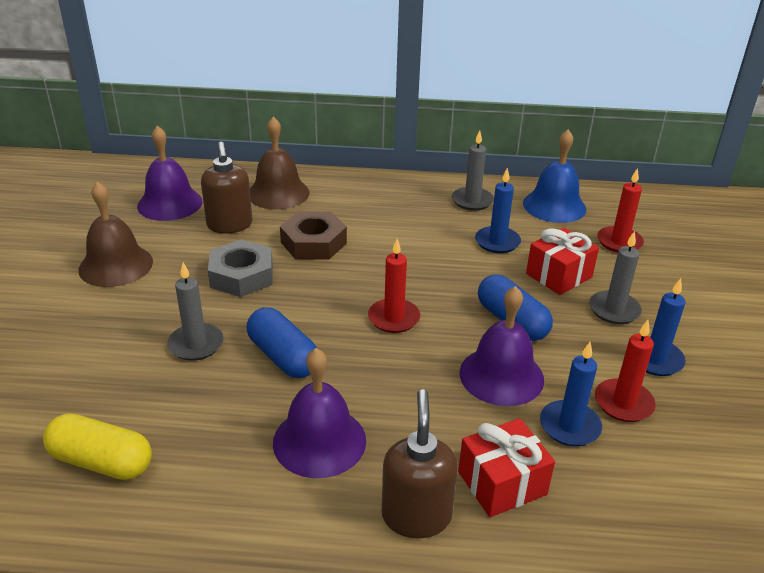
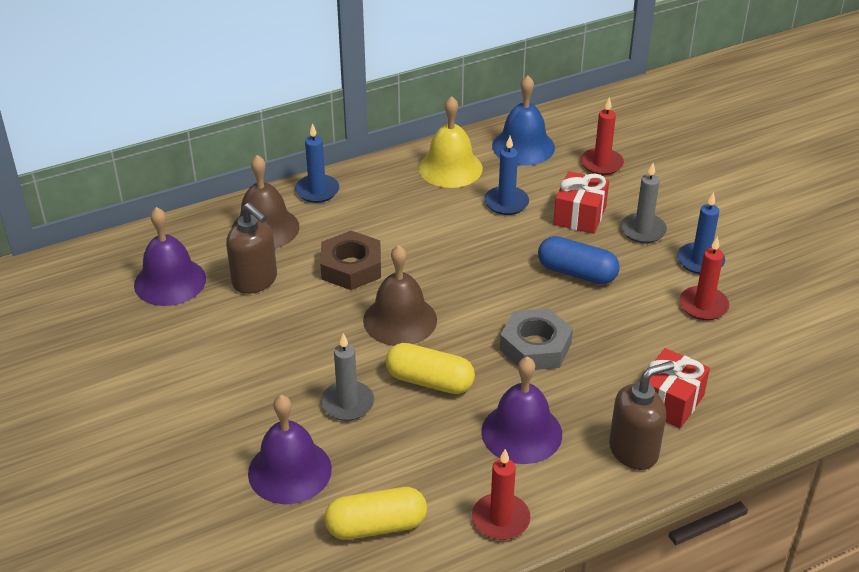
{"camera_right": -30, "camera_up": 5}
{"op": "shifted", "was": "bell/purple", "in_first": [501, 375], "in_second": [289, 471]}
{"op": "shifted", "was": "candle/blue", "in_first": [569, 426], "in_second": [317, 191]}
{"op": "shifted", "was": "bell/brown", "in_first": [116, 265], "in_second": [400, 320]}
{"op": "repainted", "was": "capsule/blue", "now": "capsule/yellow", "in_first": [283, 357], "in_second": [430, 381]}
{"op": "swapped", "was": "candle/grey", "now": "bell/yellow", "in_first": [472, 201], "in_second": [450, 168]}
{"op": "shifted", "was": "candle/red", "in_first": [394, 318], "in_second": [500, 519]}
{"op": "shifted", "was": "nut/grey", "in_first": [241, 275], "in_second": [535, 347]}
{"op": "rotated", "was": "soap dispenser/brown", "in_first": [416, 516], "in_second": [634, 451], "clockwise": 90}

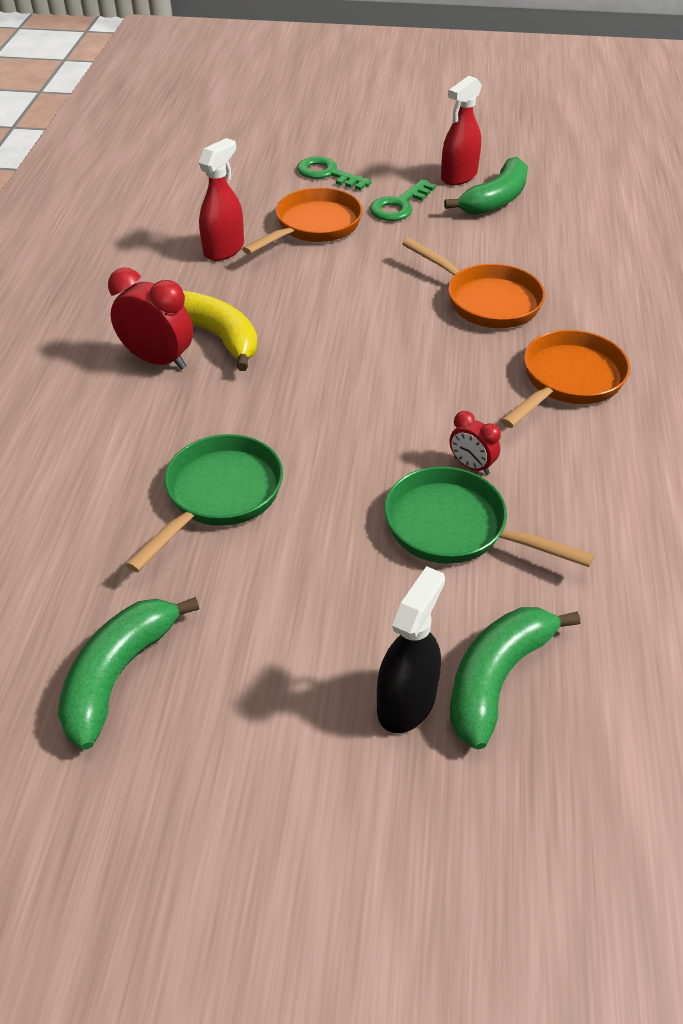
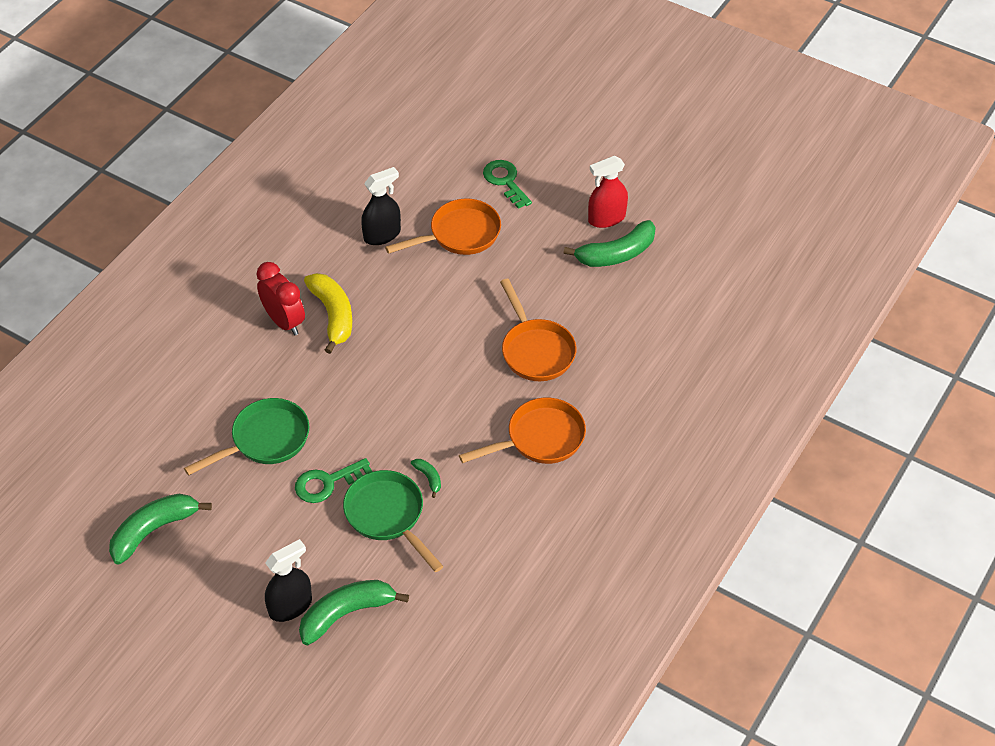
{"camera_right": 25, "camera_up": 5}
{"op": "shifted", "was": "key/green", "in_first": [399, 205], "in_second": [327, 483]}
{"op": "repainted", "was": "spray bottle/red", "now": "spray bottle/black", "in_first": [224, 249], "in_second": [382, 235]}
{"op": "swapped", "was": "clock/red", "now": "banana/green", "in_first": [471, 466], "in_second": [428, 478]}

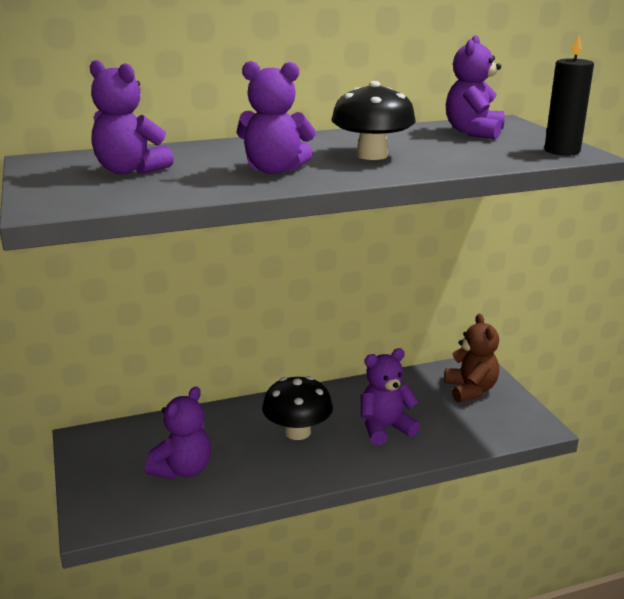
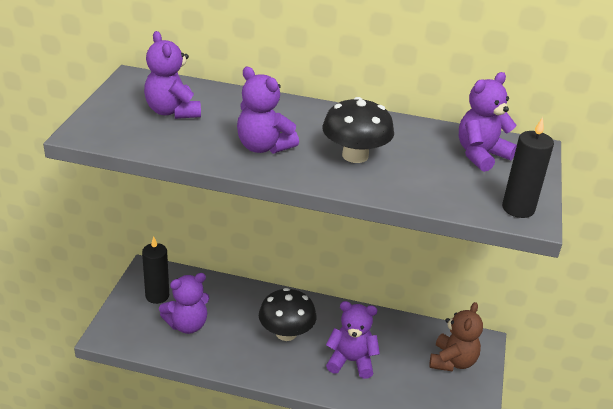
{"camera_right": 30, "camera_up": 10}
{"op": "new", "now": "candle/black", "in_second": [157, 296]}

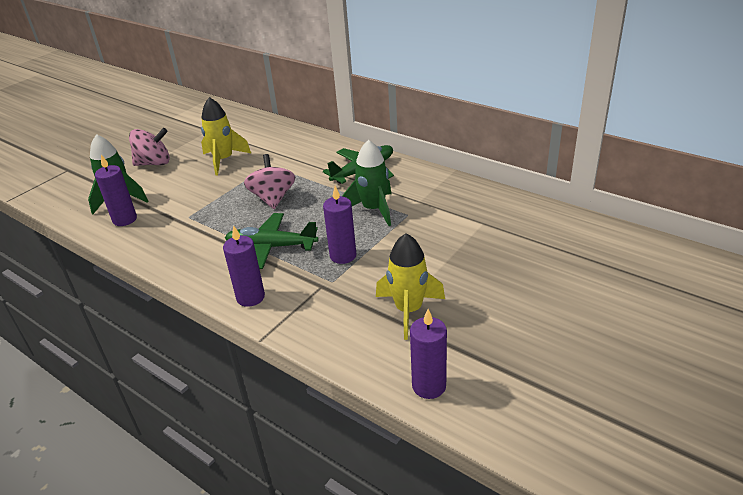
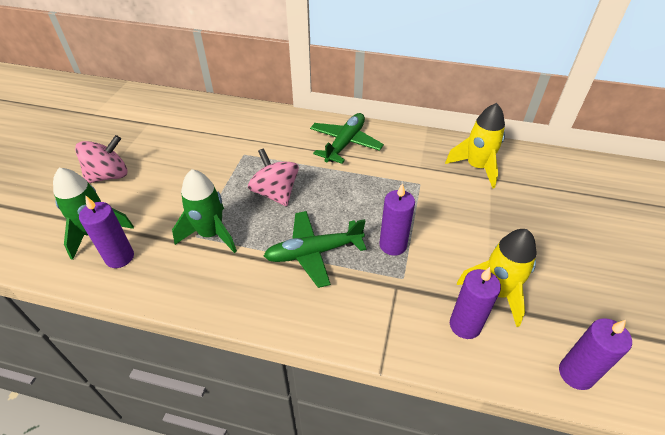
{"camera_right": -25, "camera_up": 10}
{"op": "shifted", "was": "rocket/green", "in_first": [373, 209], "in_second": [211, 234]}
{"op": "shifted", "was": "rocket/yellow", "in_first": [224, 160], "in_second": [477, 167]}
{"op": "shifted", "was": "candle/purple", "in_first": [250, 297], "in_second": [465, 325]}

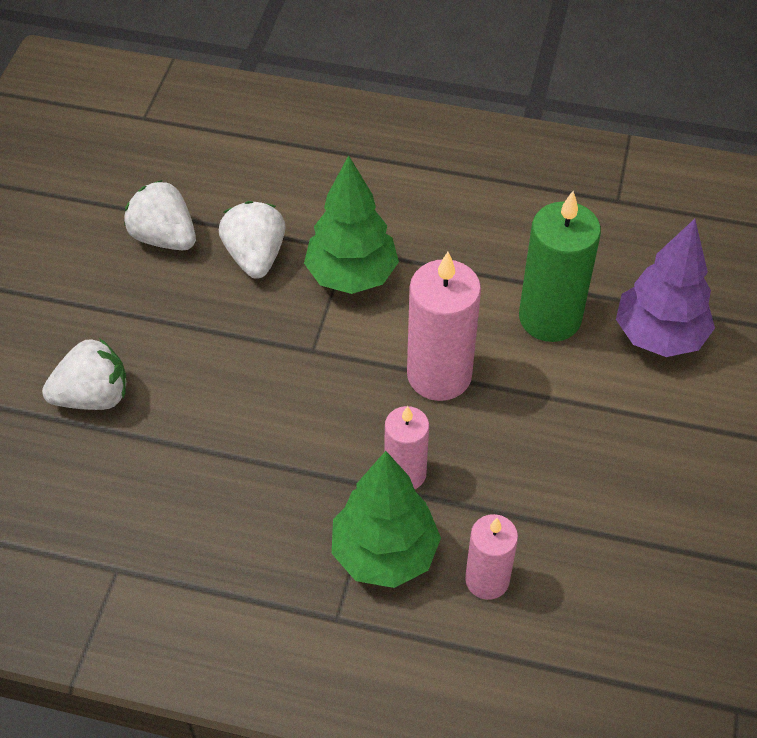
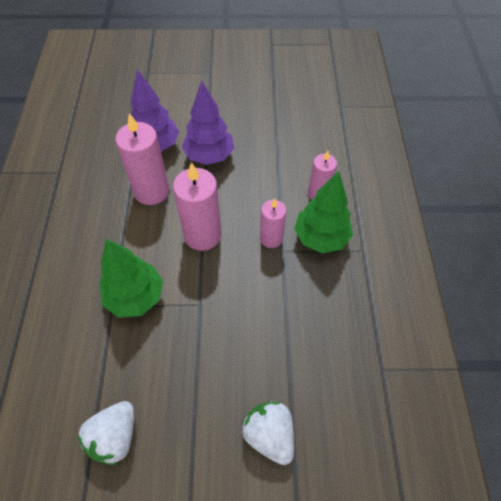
{"camera_right": -105, "camera_up": 5}
{"op": "repainted", "was": "candle/green", "now": "candle/pink", "in_first": [550, 318], "in_second": [151, 191]}
{"op": "new", "now": "tree/purple", "in_second": [209, 156]}
{"op": "gone", "was": "strawberry/white", "in_first": [255, 257]}

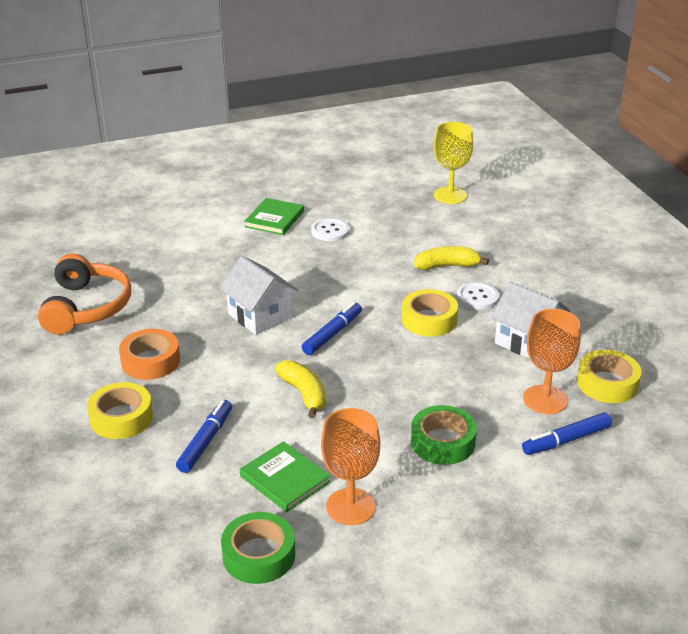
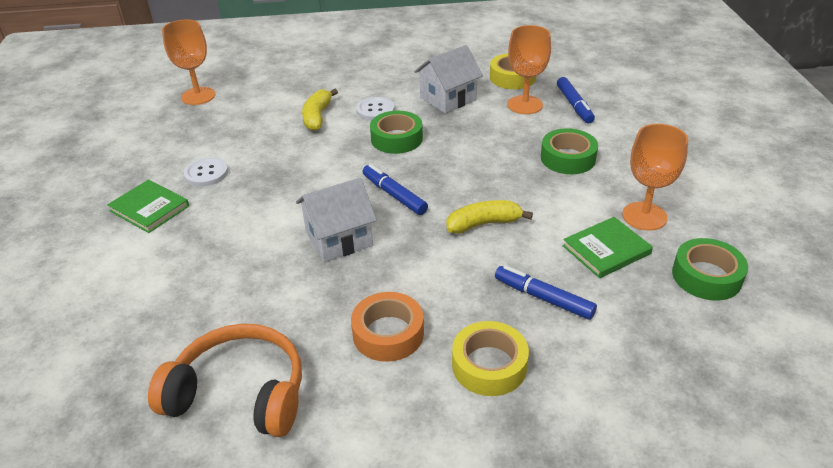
{"camera_right": -75, "camera_up": 5}
{"op": "repainted", "was": "goblet/yellow", "now": "goblet/orange", "in_first": [450, 195], "in_second": [198, 96]}
{"op": "repainted", "was": "tape/yellow", "now": "tape/green", "in_first": [429, 320], "in_second": [396, 139]}

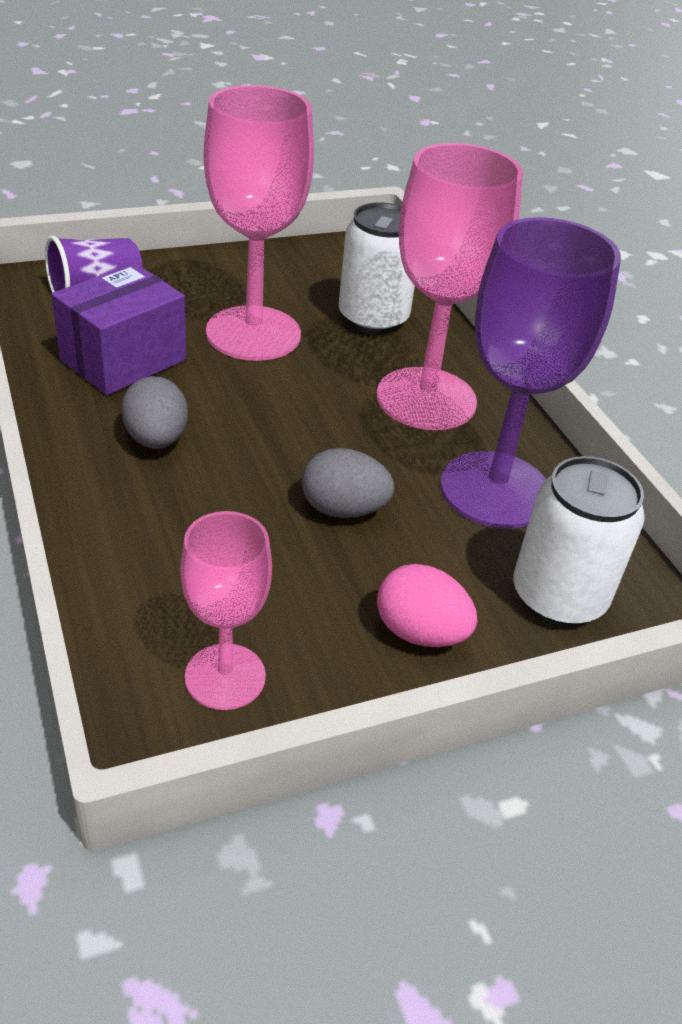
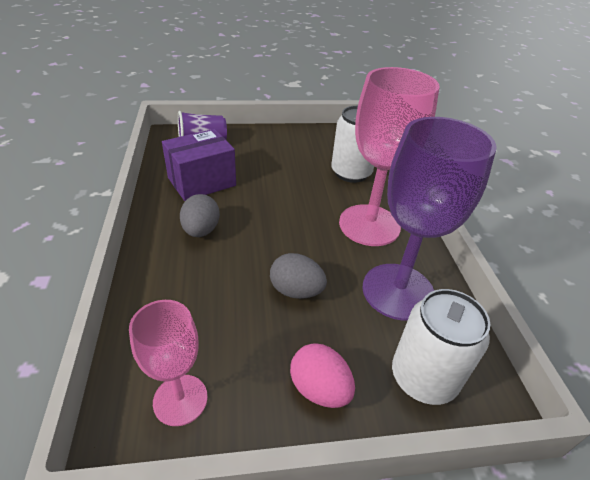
{"camera_right": 15, "camera_up": 0}
{"op": "gone", "was": "goblet/pink", "in_first": [253, 333]}

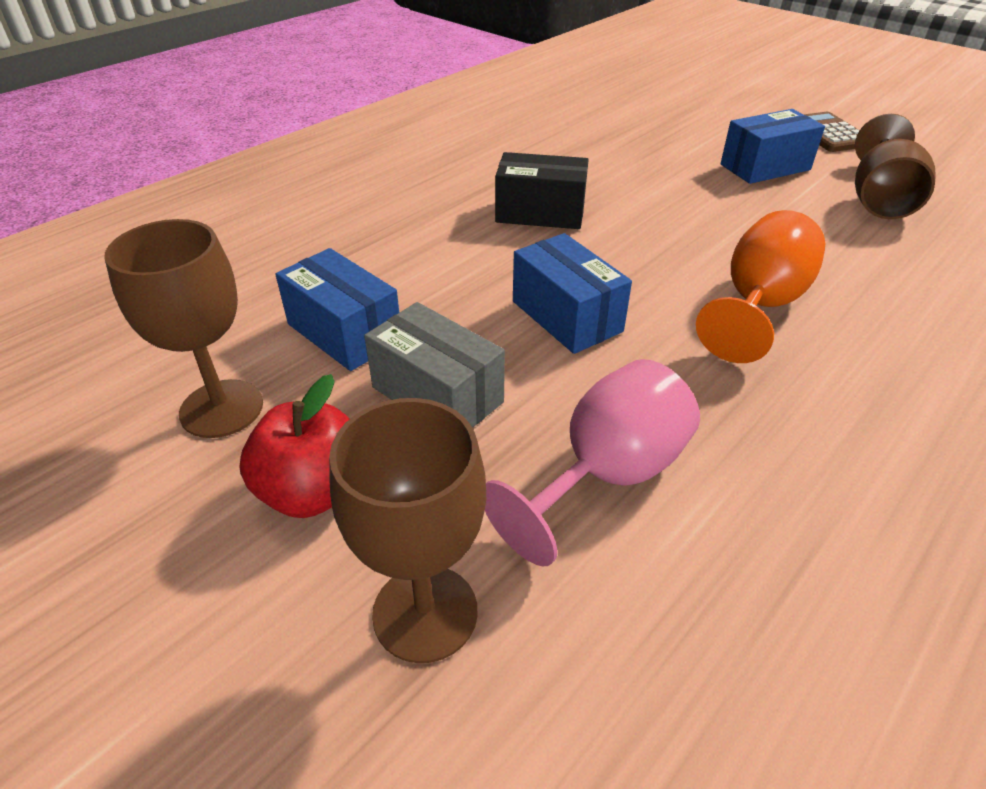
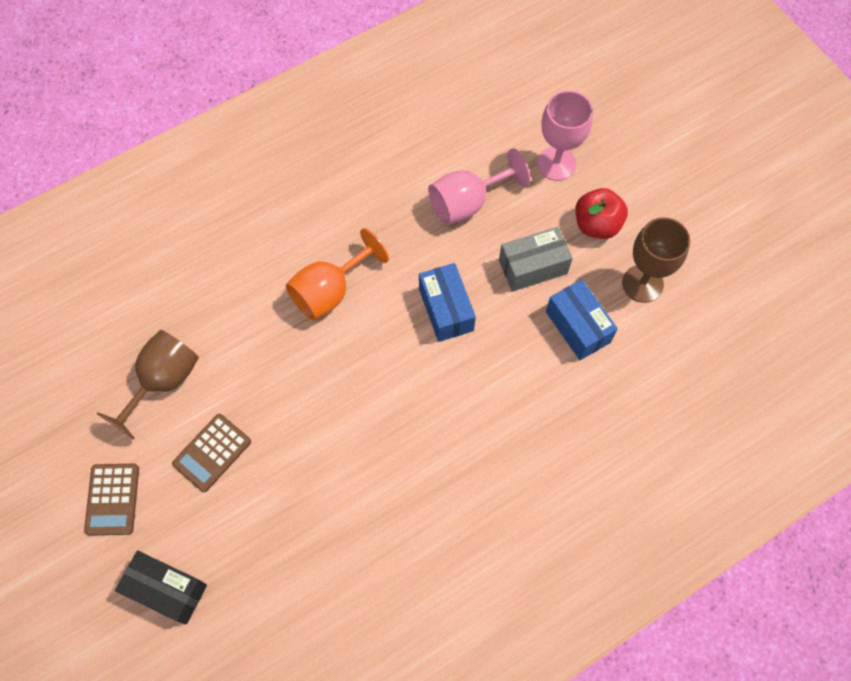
{"camera_right": -165, "camera_up": 25}
{"op": "shifted", "was": "box/black", "in_first": [540, 213], "in_second": [167, 590]}
{"op": "swapped", "was": "box/blue", "now": "calculator/brown", "in_first": [765, 167], "in_second": [212, 453]}
{"op": "rotated", "was": "box/grey", "in_first": [437, 394], "in_second": [533, 267], "clockwise": -75}
{"op": "repainted", "was": "goblet/brown", "now": "goblet/pink", "in_first": [425, 612], "in_second": [556, 164]}

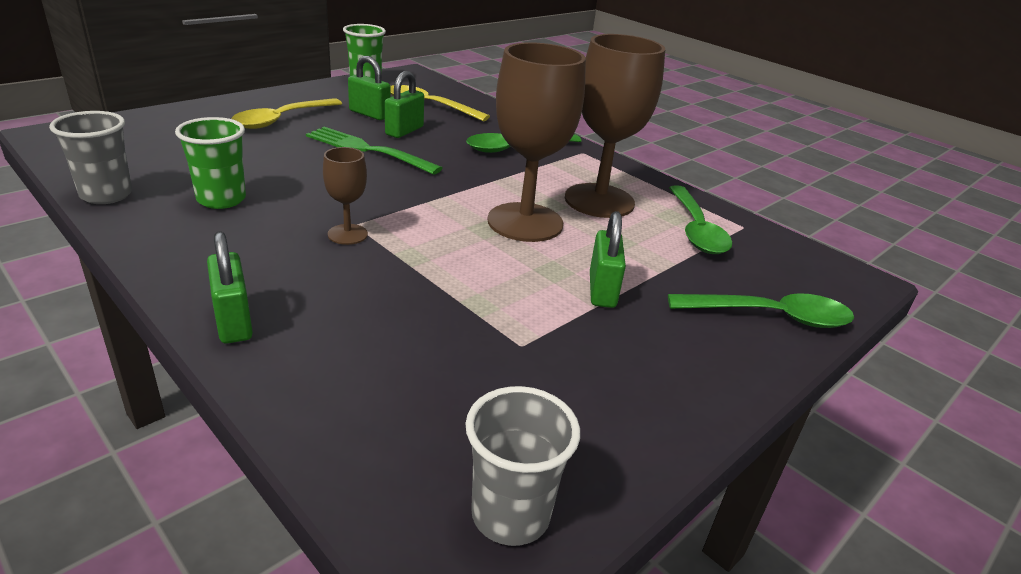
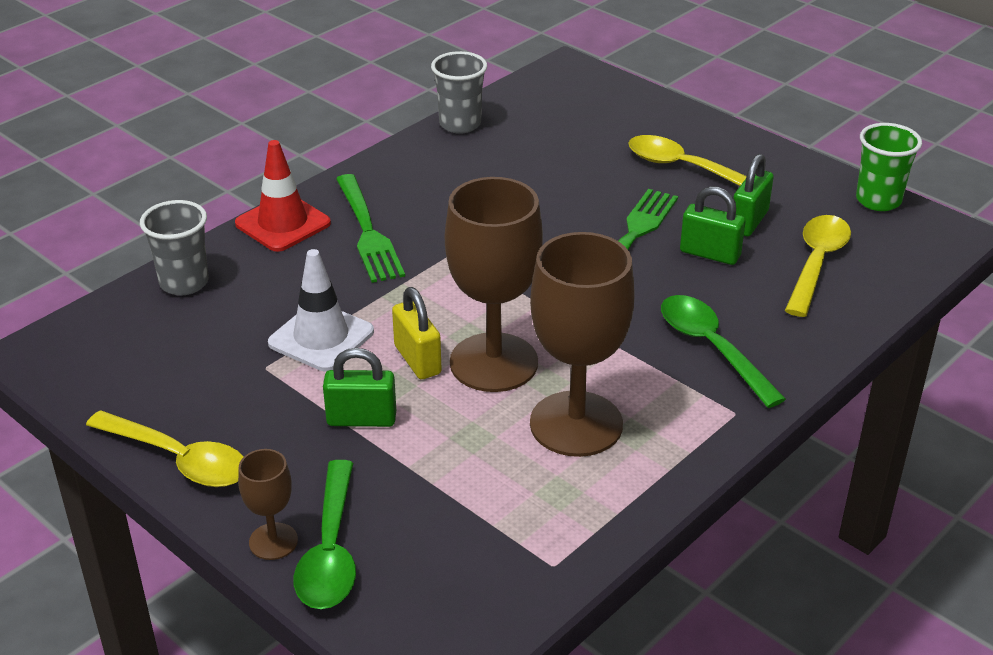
{"camera_right": 90, "camera_up": 5}
{"op": "new", "now": "spoon/yellow", "in_second": [179, 459]}
{"op": "shifted", "was": "cup/grey", "in_first": [510, 515], "in_second": [184, 283]}
{"op": "swapped", "was": "padlock/green", "now": "traffic cone/red", "in_first": [233, 321], "in_second": [283, 223]}
{"op": "shifted", "was": "goblet/brown", "in_first": [347, 234], "in_second": [273, 541]}
{"op": "new", "now": "traffic cone/white", "in_second": [321, 337]}
{"op": "new", "now": "fork/green", "in_second": [368, 232]}
{"op": "new", "now": "padlock/yellow", "in_second": [417, 360]}
{"op": "gone", "was": "cup/green", "in_first": [221, 199]}
{"op": "gone", "was": "spoon/green", "in_first": [696, 230]}

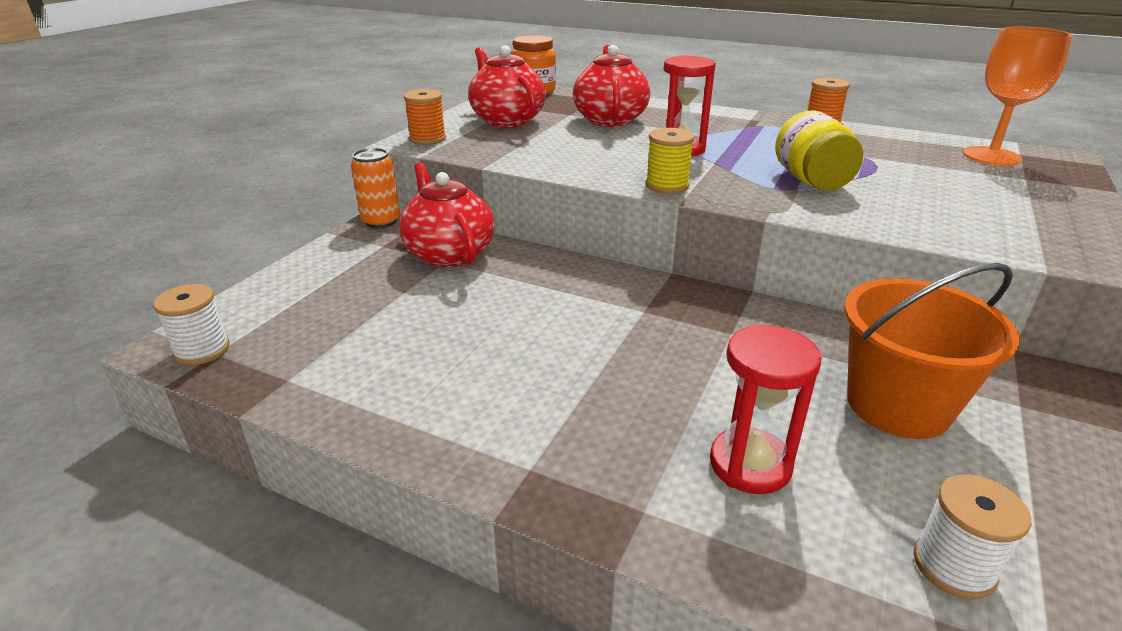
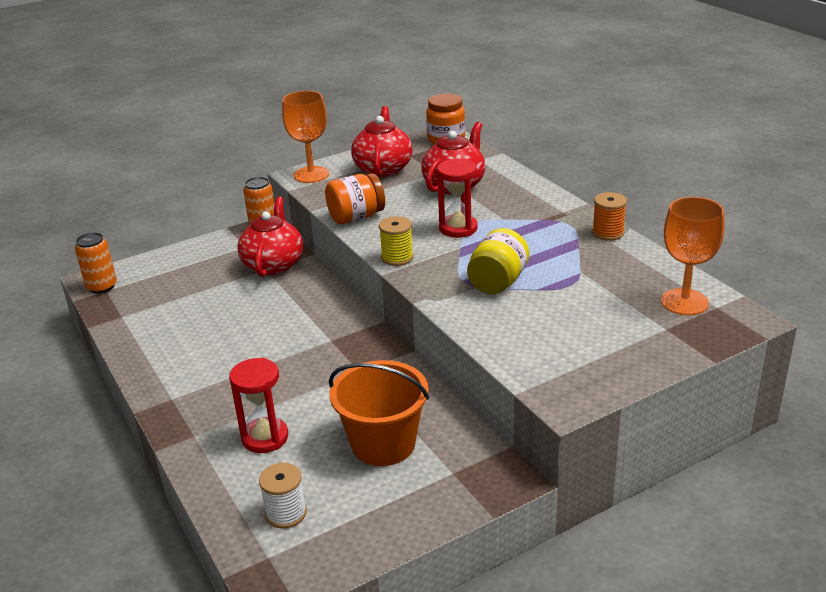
{"camera_right": 35, "camera_up": 0}
{"op": "swapped", "was": "spool/white", "now": "can/orange", "in_first": [202, 350], "in_second": [102, 287]}
{"op": "swapped", "was": "spool/orange", "now": "goblet/orange", "in_first": [427, 139], "in_second": [311, 175]}
{"op": "new", "now": "jar/orange", "in_second": [356, 217]}

